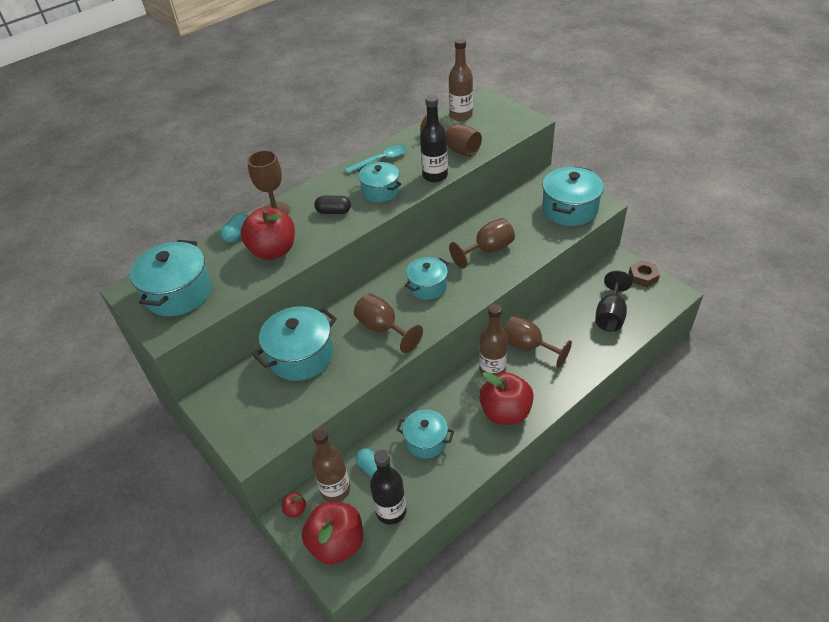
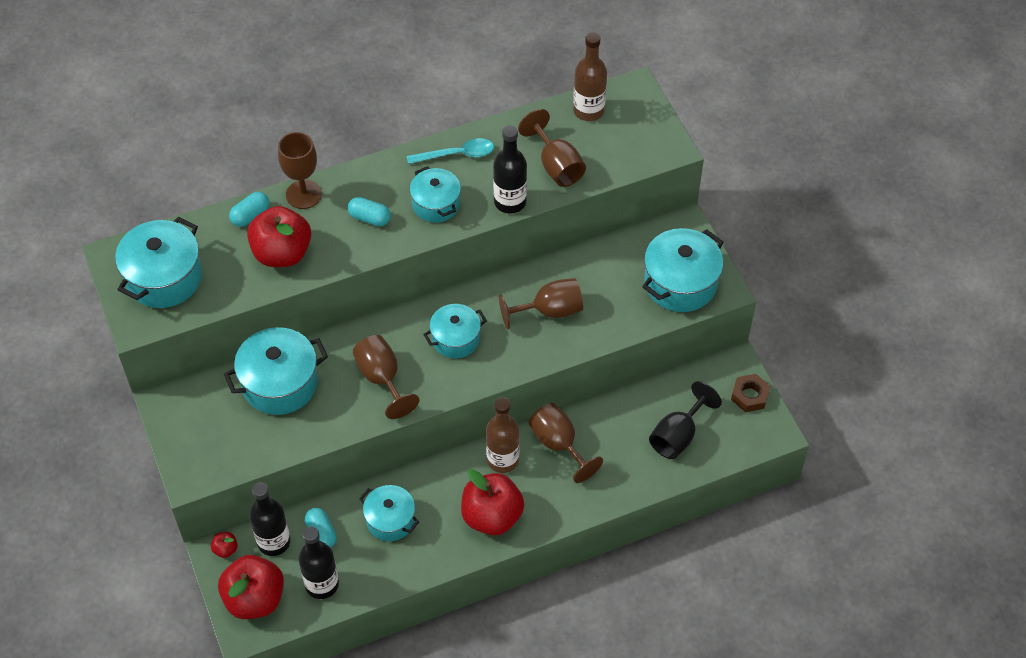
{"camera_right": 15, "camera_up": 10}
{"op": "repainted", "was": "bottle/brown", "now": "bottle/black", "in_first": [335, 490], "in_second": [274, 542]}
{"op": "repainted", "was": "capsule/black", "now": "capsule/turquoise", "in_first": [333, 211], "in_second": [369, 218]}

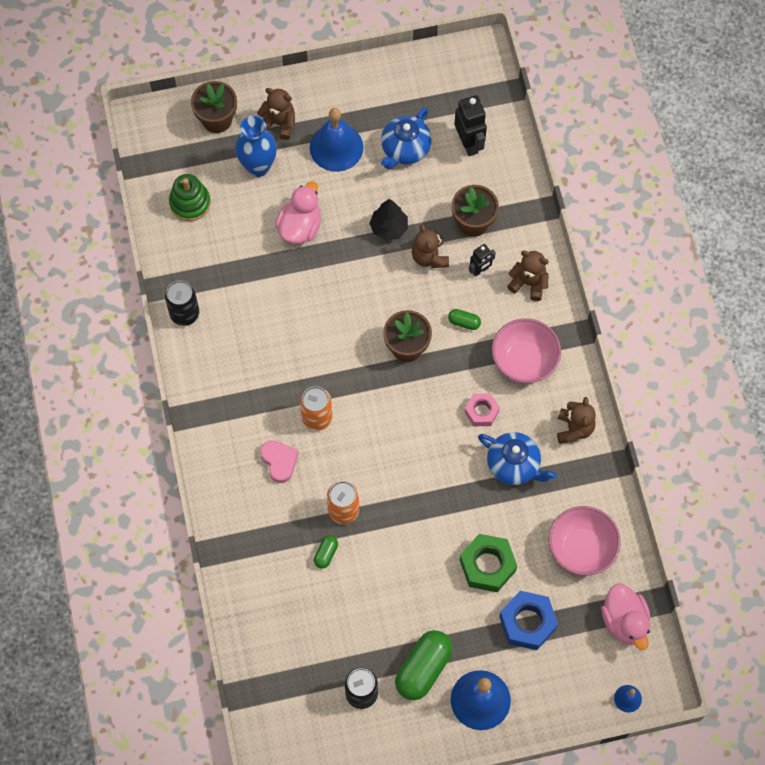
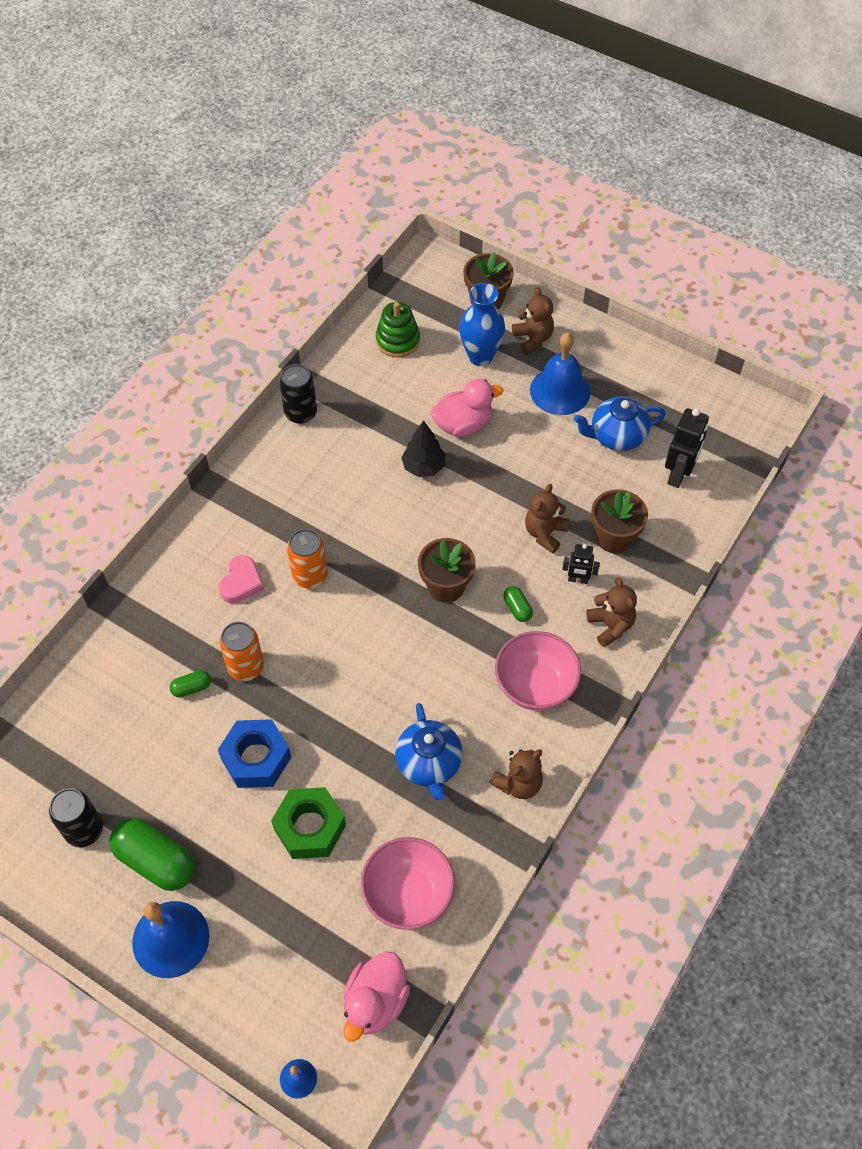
{"camera_right": 45, "camera_up": -10}
{"op": "rotated", "was": "capsule/green", "in_first": [423, 668], "in_second": [156, 861], "clockwise": 45}
{"op": "shifted", "was": "nut/blue", "in_first": [527, 622], "in_second": [256, 758]}
{"op": "shifted", "was": "tree/black", "in_first": [389, 228], "in_second": [423, 467]}
{"op": "gone", "was": "nut/pink", "in_first": [481, 412]}

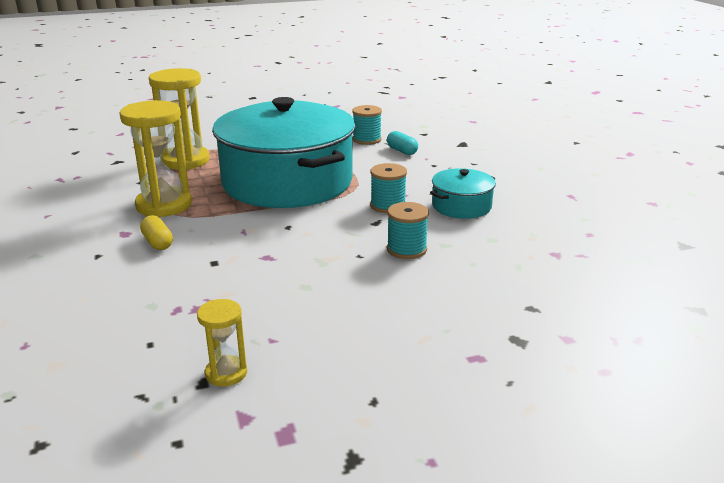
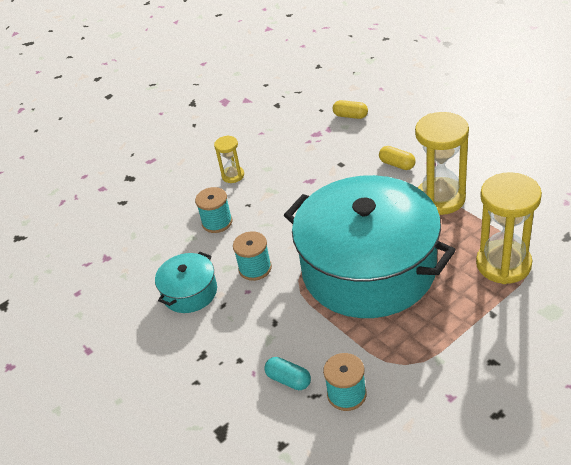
{"camera_right": 165, "camera_up": 15}
{"op": "shifted", "was": "hourglass/yellow", "in_first": [226, 373], "in_second": [233, 176]}
{"op": "new", "now": "capsule/yellow", "in_second": [350, 116]}

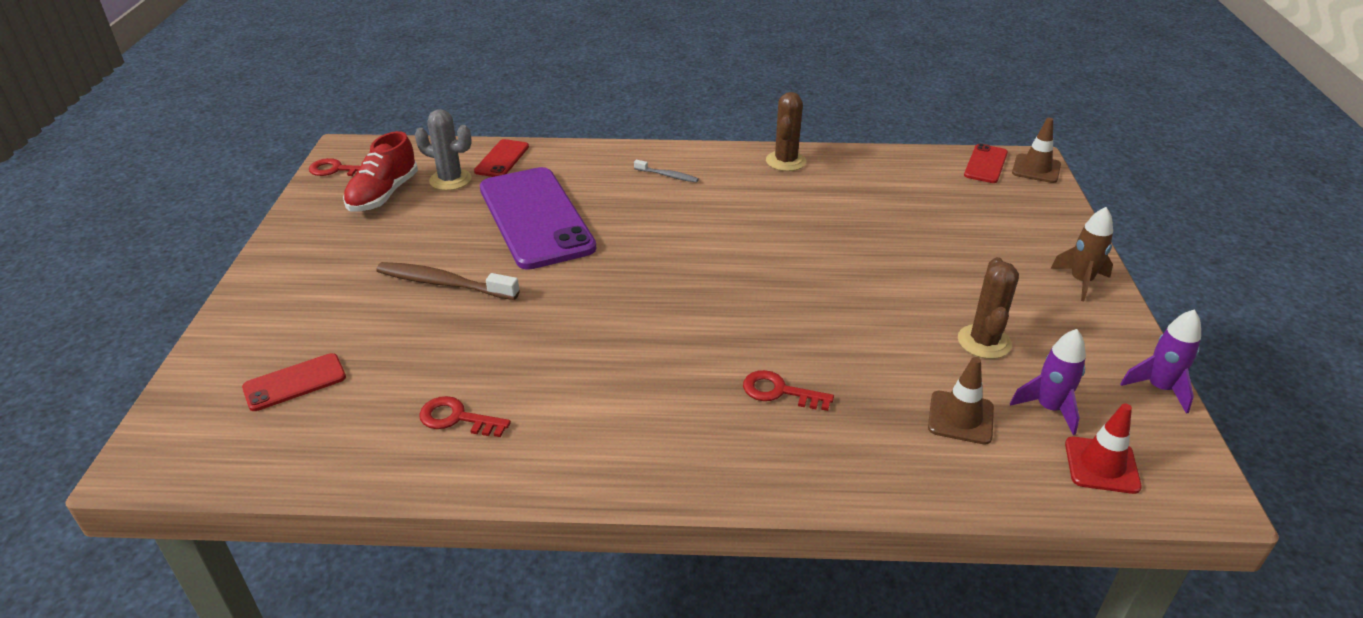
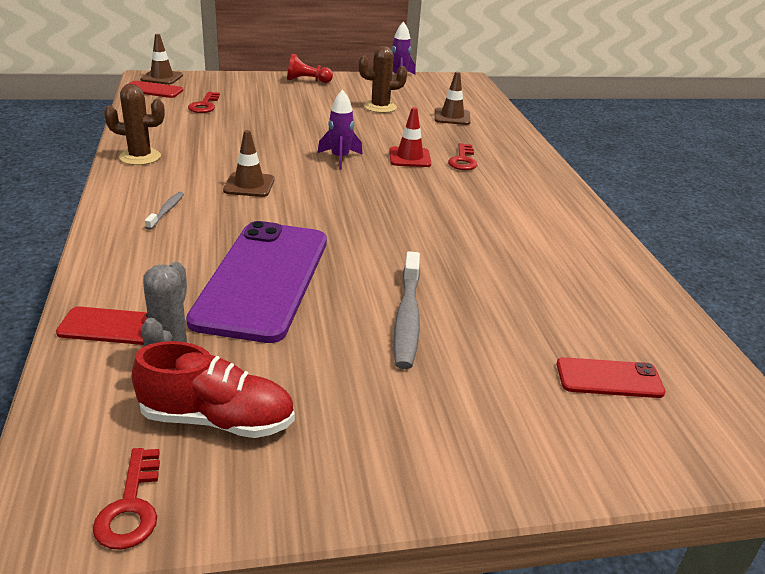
{"camera_right": -105, "camera_up": -5}
{"op": "rotated", "was": "phone/purple", "in_first": [535, 218], "in_second": [263, 279], "clockwise": -45}
{"op": "shifted", "was": "key/red", "in_first": [457, 418], "in_second": [204, 105]}
{"op": "new", "now": "traffic cone/brown", "in_second": [249, 185]}
{"op": "swapped", "was": "rocket/brown", "now": "pawn/red", "in_first": [1080, 281], "in_second": [307, 81]}
{"op": "shifted", "was": "rocket/purple", "in_first": [1049, 408], "in_second": [340, 158]}
{"op": "shifted", "was": "traffic cone/red", "in_first": [1101, 465], "in_second": [409, 157]}
{"op": "repainted", "was": "toothbrush/brown", "now": "toothbrush/grey", "in_first": [443, 283], "in_second": [407, 318]}
{"op": "rotated", "was": "phone/red", "in_first": [295, 382], "in_second": [609, 378], "clockwise": -45}

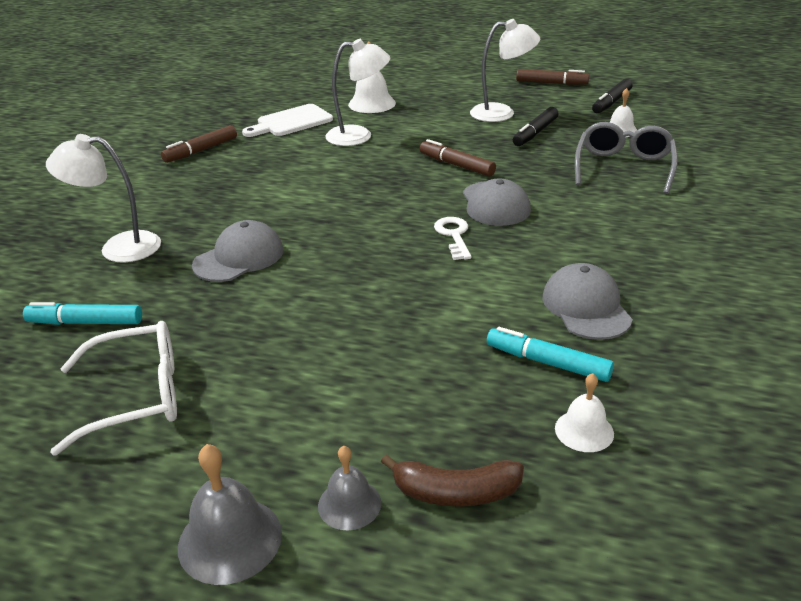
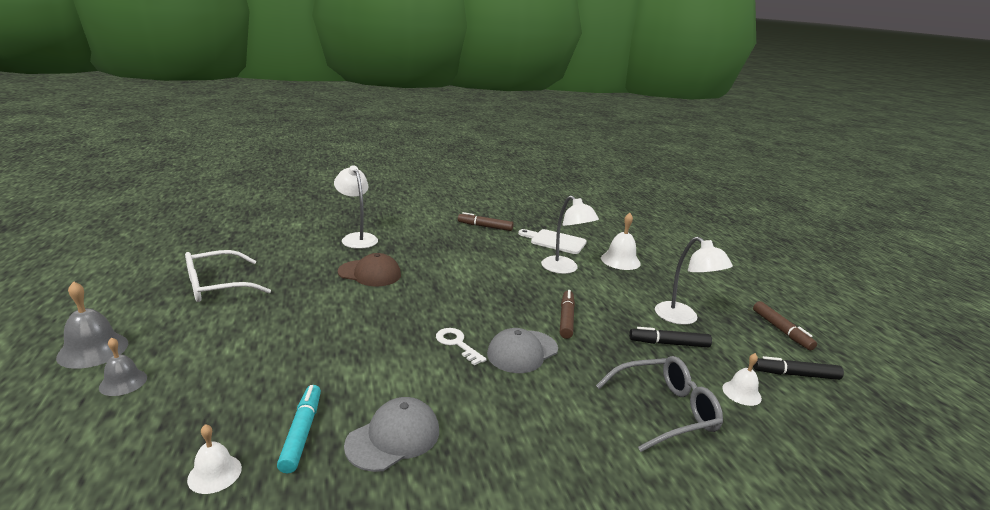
{"camera_right": 55, "camera_up": -10}
{"op": "rotated", "was": "glasses/white", "in_first": [137, 396], "in_second": [217, 286], "clockwise": 105}
{"op": "repainted", "was": "cap/grey", "now": "cap/brown", "in_first": [239, 258], "in_second": [370, 273]}
{"op": "rotated", "was": "key/white", "in_first": [454, 235], "in_second": [457, 344], "clockwise": -90}
{"op": "gone", "was": "marker/turquoise", "in_first": [85, 322]}
{"op": "gone", "was": "banana/brown", "in_first": [455, 493]}

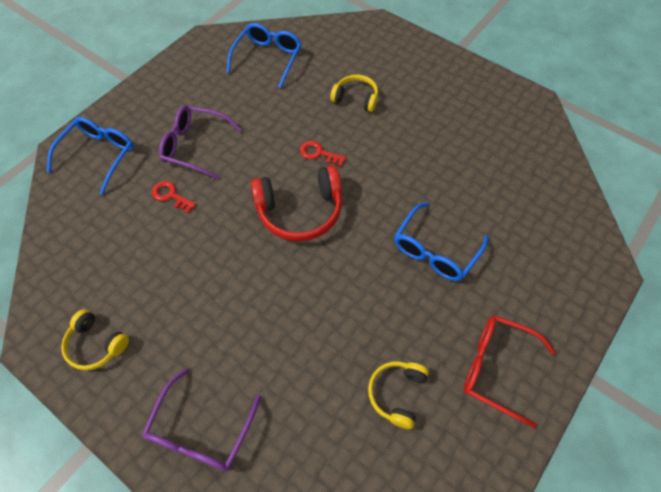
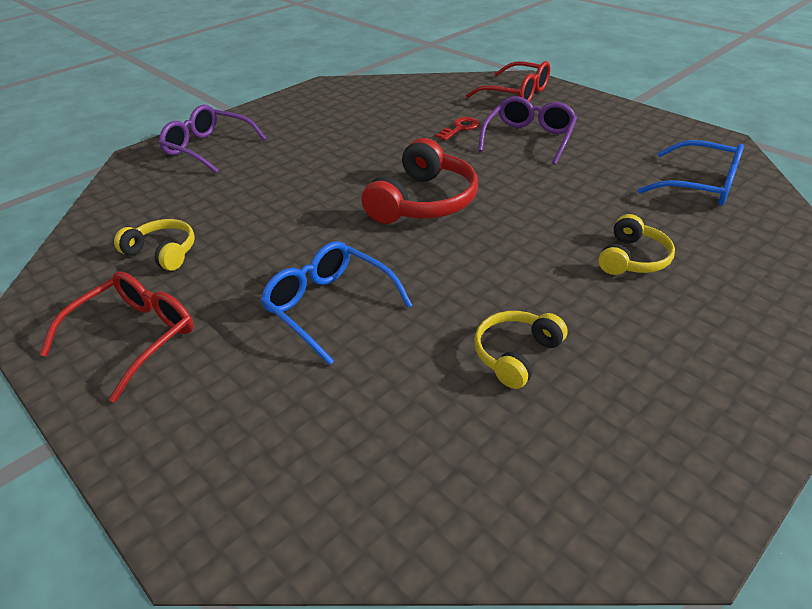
{"camera_right": 100, "camera_up": -20}
{"op": "rotated", "was": "headphones/red", "in_first": [300, 211], "in_second": [423, 202], "clockwise": -150}
{"op": "repainted", "was": "glasses/blue", "now": "glasses/red", "in_first": [99, 155], "in_second": [516, 94]}
{"op": "shifted", "was": "headphones/yellow", "in_first": [96, 344], "in_second": [516, 354]}
{"op": "gone", "was": "key/red", "in_first": [318, 153]}

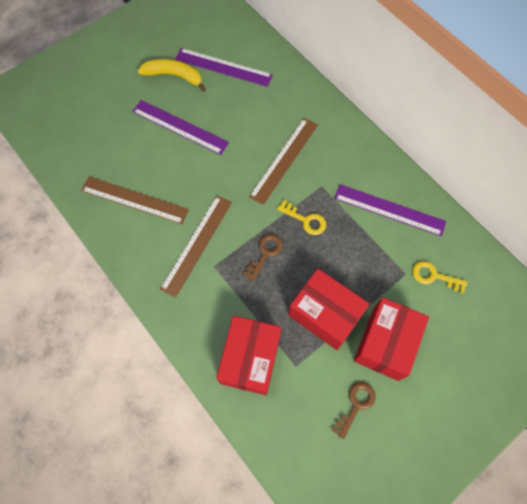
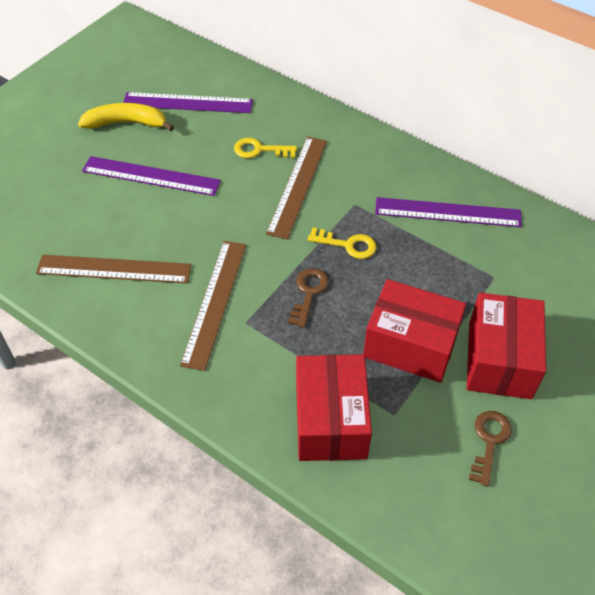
{"camera_right": -15, "camera_up": -15}
{"op": "shifted", "was": "key/yellow", "in_first": [434, 276], "in_second": [260, 150]}

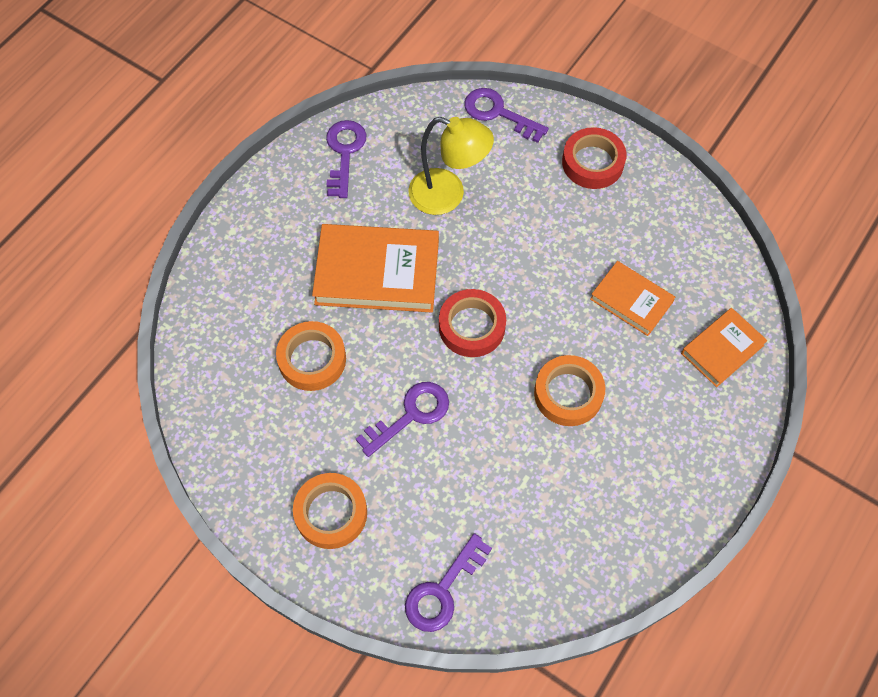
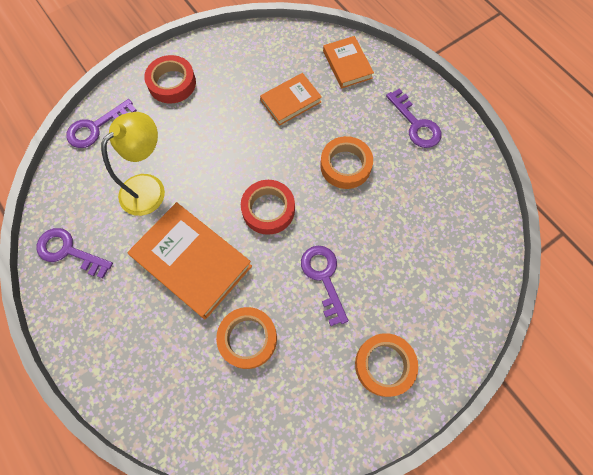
{"camera_right": -70, "camera_up": 5}
{"op": "rotated", "was": "book/orange", "in_first": [377, 272], "in_second": [192, 262], "clockwise": -75}
{"op": "shifted", "was": "key/purple", "in_first": [442, 590], "in_second": [416, 124]}

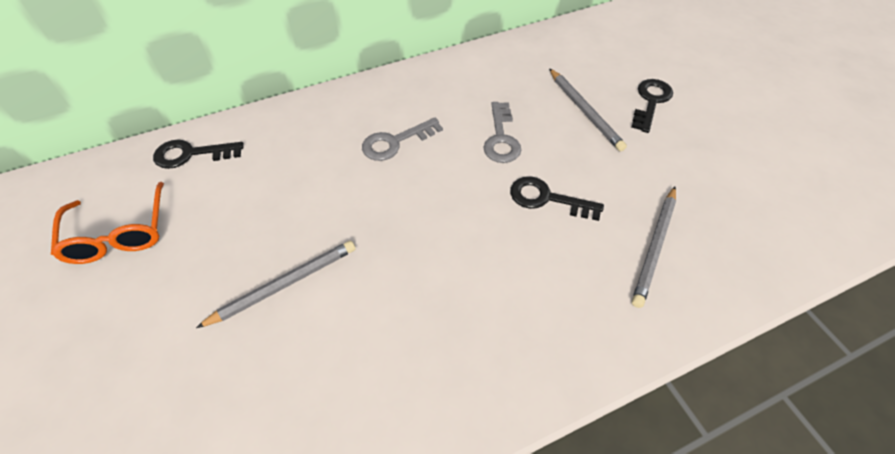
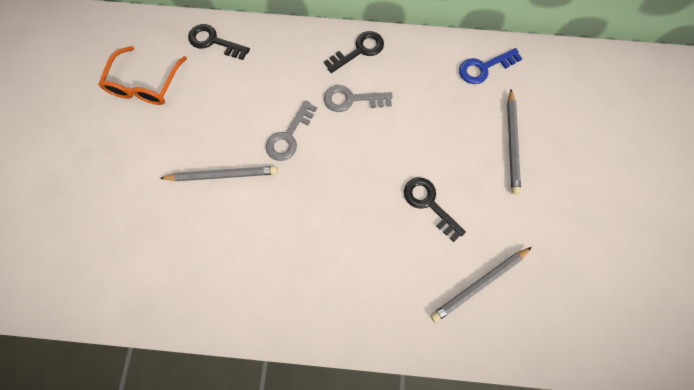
{"camera_right": 30, "camera_up": 20}
{"op": "shifted", "was": "key/grey", "in_first": [501, 138], "in_second": [289, 136]}
{"op": "shifted", "was": "key/black", "in_first": [651, 102], "in_second": [359, 51]}
{"op": "new", "now": "key/blue", "in_second": [484, 68]}

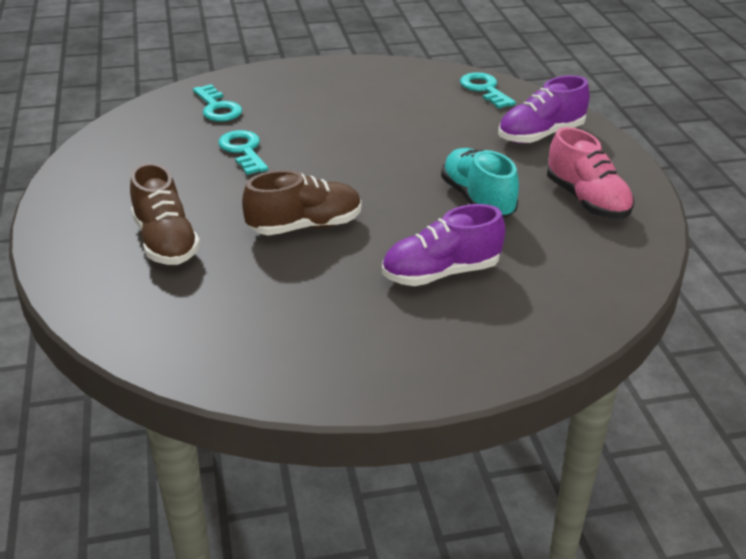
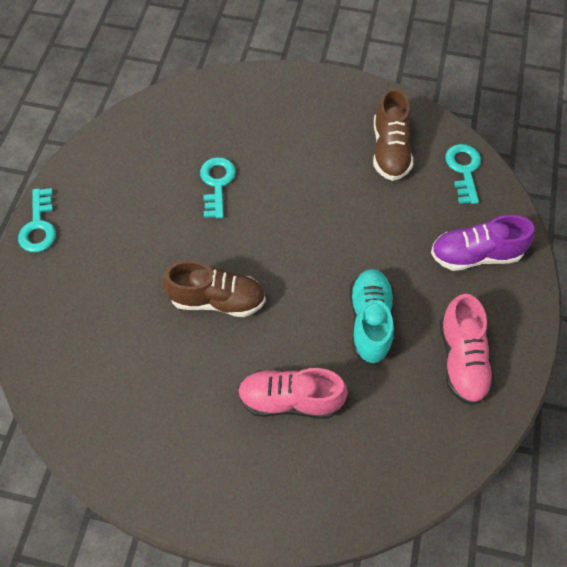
{"camera_right": 25, "camera_up": 25}
{"op": "shifted", "was": "key/turquoise", "in_first": [217, 108], "in_second": [39, 226]}
{"op": "repainted", "was": "shoe/purple", "now": "shoe/pink", "in_first": [441, 273], "in_second": [290, 400]}
{"op": "shifted", "was": "shoe/brown", "in_first": [166, 242], "in_second": [390, 150]}

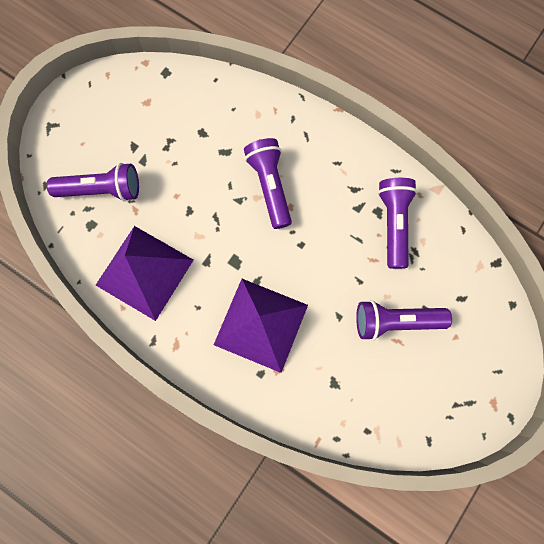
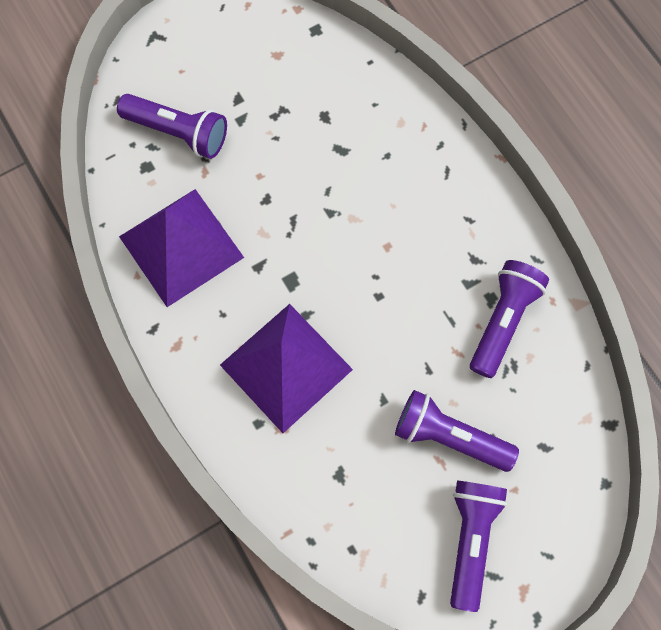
{"camera_right": 25, "camera_up": -5}
{"op": "shifted", "was": "flashlight/purple", "in_first": [270, 186], "in_second": [470, 539]}

